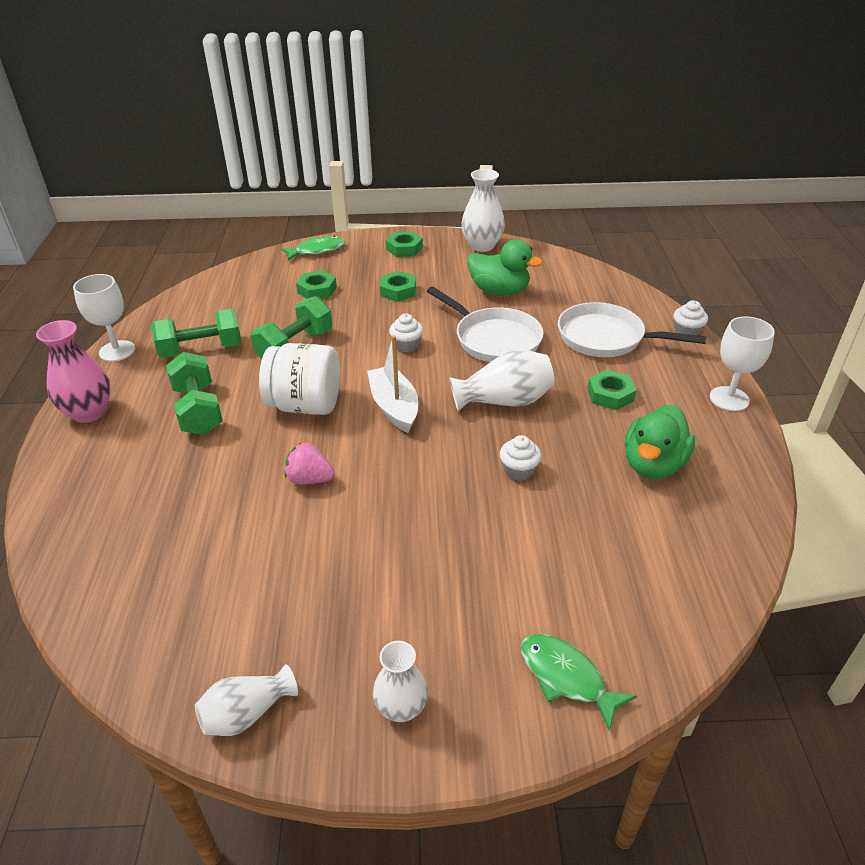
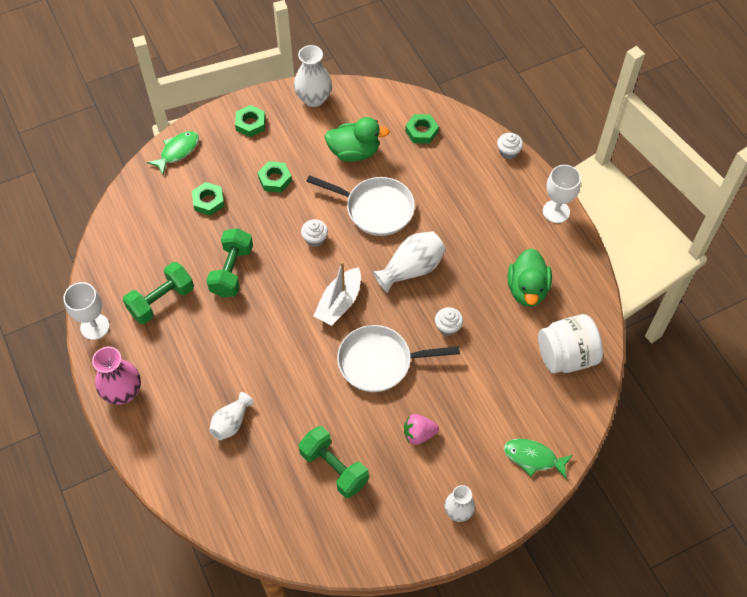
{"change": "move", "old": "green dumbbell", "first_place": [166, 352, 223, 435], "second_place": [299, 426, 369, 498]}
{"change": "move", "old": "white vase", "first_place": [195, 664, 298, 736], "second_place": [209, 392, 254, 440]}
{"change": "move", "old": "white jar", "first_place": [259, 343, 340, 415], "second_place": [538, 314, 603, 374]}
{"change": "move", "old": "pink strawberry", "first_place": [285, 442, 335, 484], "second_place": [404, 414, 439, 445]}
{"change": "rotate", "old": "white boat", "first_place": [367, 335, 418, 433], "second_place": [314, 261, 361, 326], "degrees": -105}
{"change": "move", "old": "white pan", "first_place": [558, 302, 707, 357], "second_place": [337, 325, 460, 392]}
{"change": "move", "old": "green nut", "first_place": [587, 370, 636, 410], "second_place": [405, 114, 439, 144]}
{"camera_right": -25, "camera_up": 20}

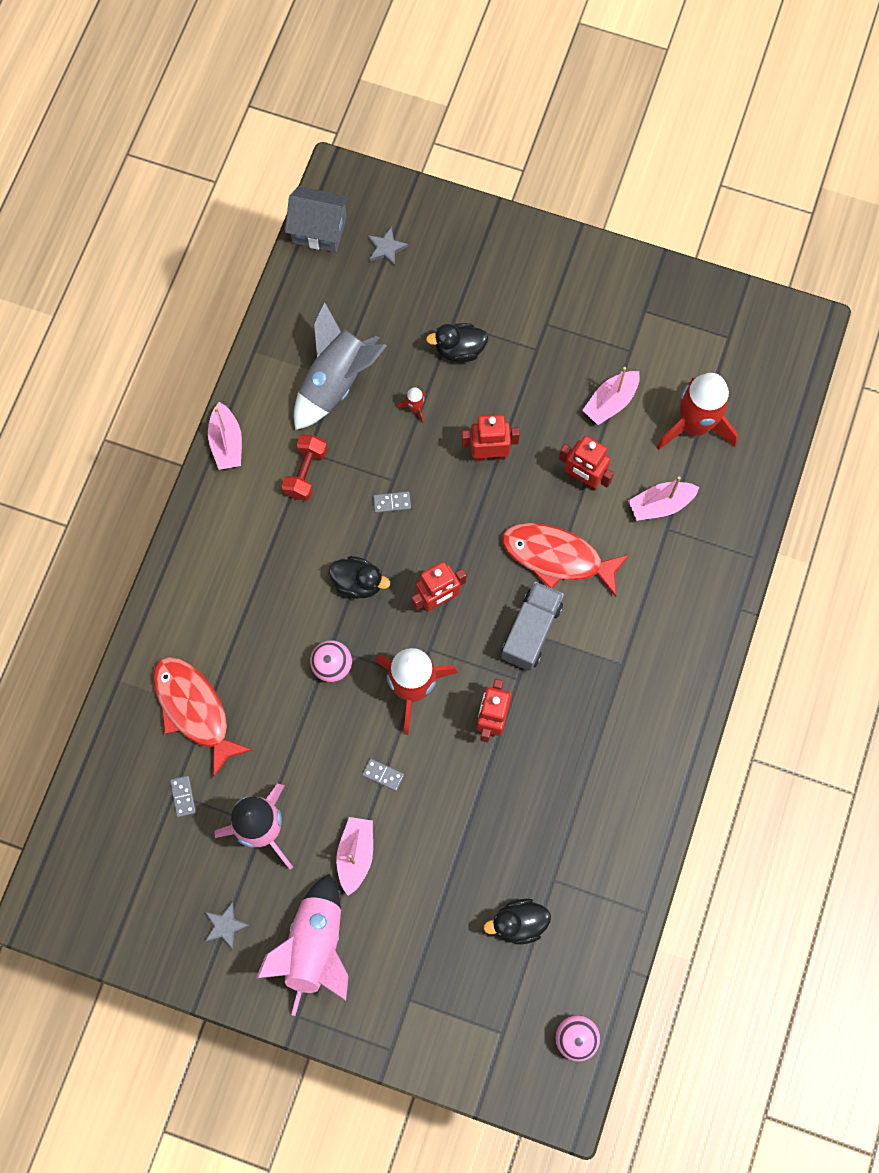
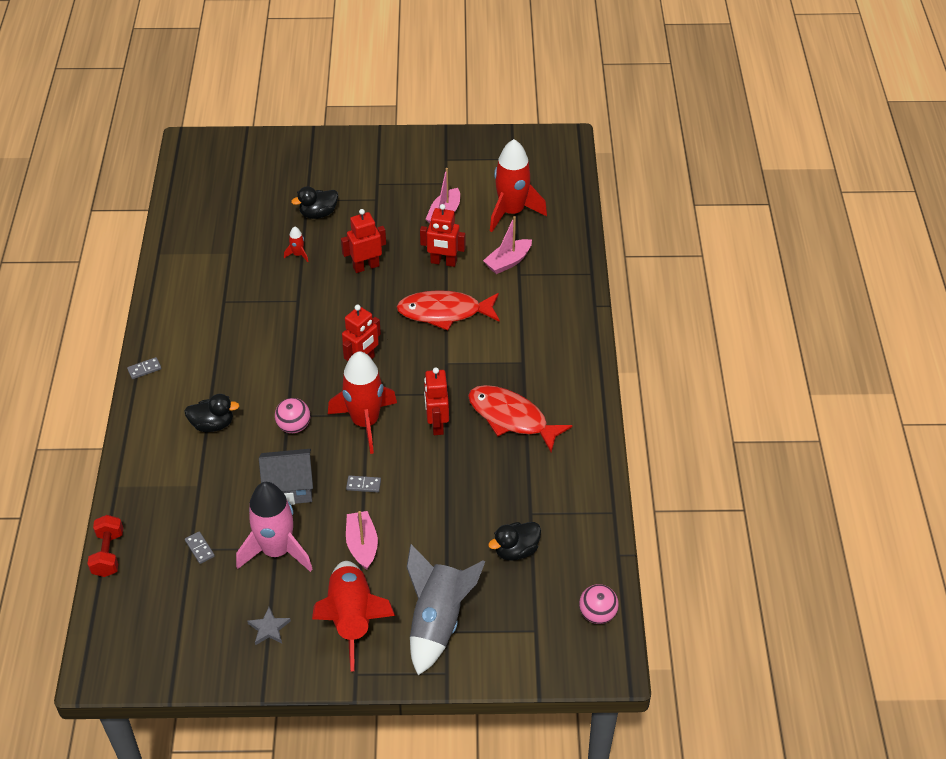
{"change": "move", "old": "red fish", "first_place": [153, 657, 252, 778], "second_place": [468, 385, 573, 453]}
{"change": "delete", "old": "pink boat", "first_place": [208, 402, 242, 470]}
{"change": "recolor", "old": "pink rocket", "new": "red rocket", "first_place": [256, 874, 348, 1016], "second_place": [312, 561, 395, 671]}
{"change": "move", "old": "red dumbbell", "first_place": [282, 434, 327, 501], "second_place": [87, 515, 123, 577]}
{"change": "move", "old": "grey house", "first_place": [285, 186, 349, 252], "second_place": [259, 449, 313, 505]}
{"change": "move", "old": "grey rocket", "first_place": [294, 302, 387, 430], "second_place": [406, 544, 485, 675]}
{"change": "move", "old": "black duck", "first_place": [329, 556, 390, 599], "second_place": [184, 394, 239, 432]}
{"change": "delete", "old": "grey star", "first_place": [368, 226, 408, 267]}
{"change": "move", "old": "grey domino", "first_place": [373, 491, 411, 513], "second_place": [127, 357, 162, 379]}
{"change": "delete", "old": "grey truck", "first_place": [501, 582, 564, 671]}
{"camera_right": -20, "camera_up": -25}

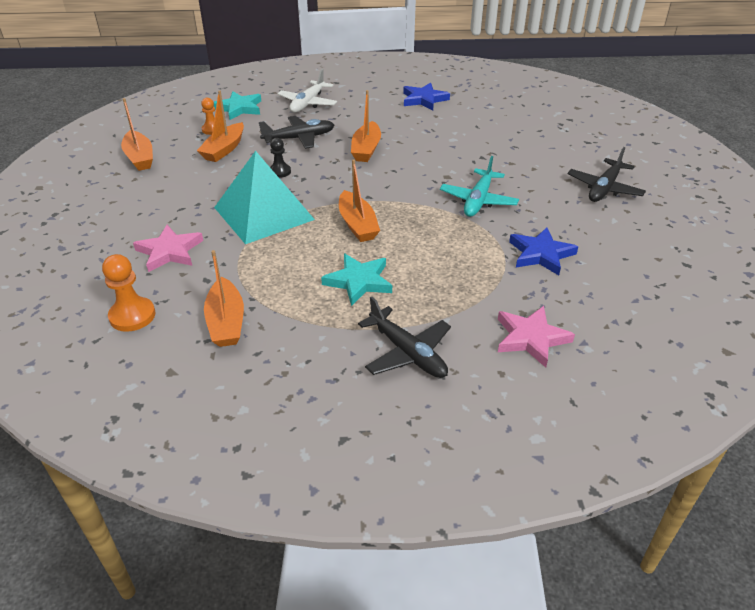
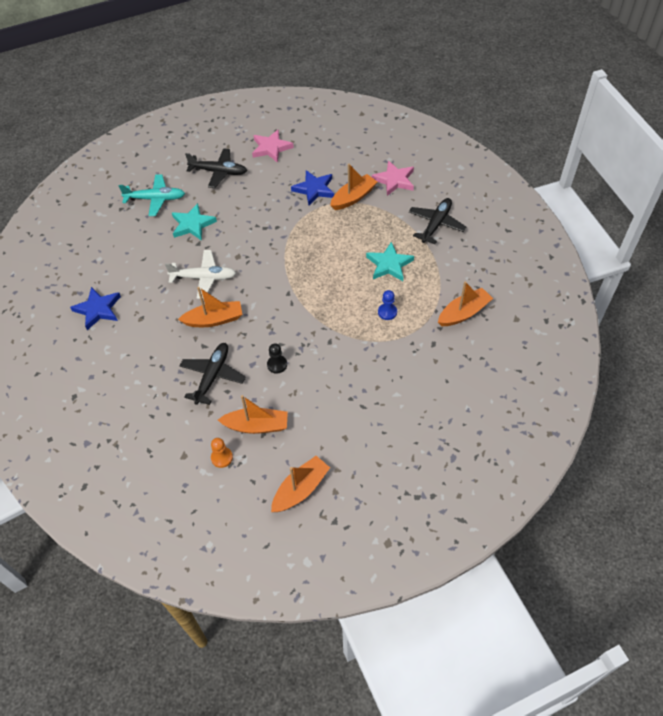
{"change": "delete", "old": "orange pawn", "first_place": [102, 254, 156, 332]}
{"change": "move", "old": "pink star", "first_place": [133, 225, 203, 272], "second_place": [252, 129, 294, 163]}
{"change": "move", "old": "turquoise star", "first_place": [213, 91, 261, 120], "second_place": [172, 203, 217, 241]}
{"change": "delete", "old": "turquoise pyramid", "first_place": [214, 151, 315, 244]}
{"change": "rotate", "old": "black plane", "first_place": [259, 116, 334, 149], "second_place": [180, 343, 245, 405], "degrees": 60}
{"change": "move", "old": "white plane", "first_place": [277, 69, 337, 113], "second_place": [165, 250, 236, 299]}
{"change": "move", "old": "orange boat", "first_place": [339, 159, 380, 242], "second_place": [330, 164, 377, 210]}
{"change": "move", "old": "turquoise plane", "first_place": [440, 156, 519, 217], "second_place": [119, 174, 185, 216]}
{"change": "insert", "new": "blue pawn", "second_place": [378, 290, 397, 320]}
{"camera_right": -110, "camera_up": 15}

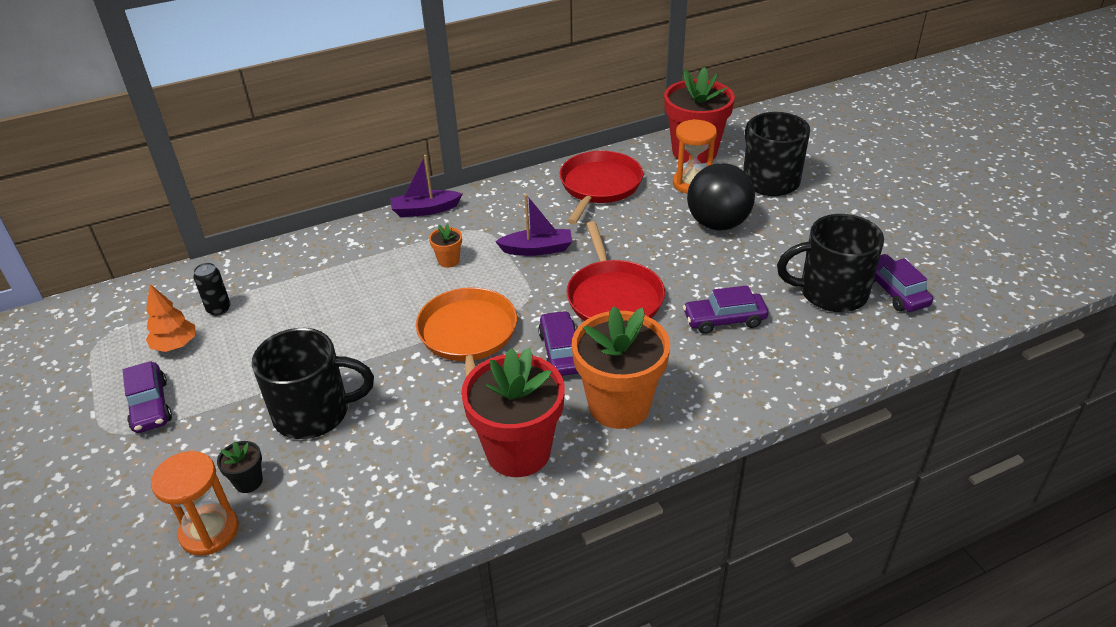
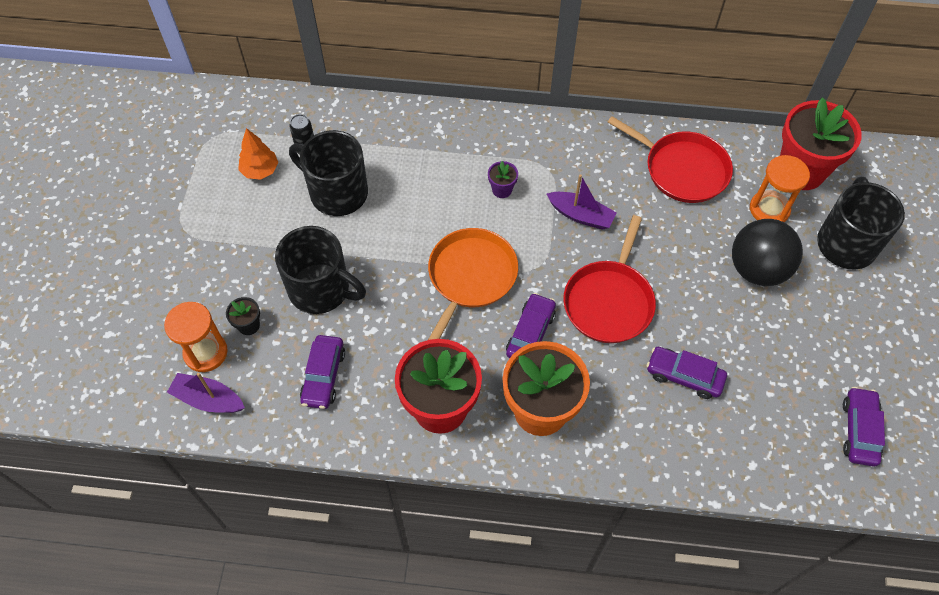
{"change": "move", "old": "purple car", "first_place": [123, 361, 172, 433], "second_place": [300, 335, 345, 409]}
{"change": "move", "old": "purple boat", "first_place": [390, 155, 462, 217], "second_place": [167, 373, 245, 413]}
{"change": "recolor", "old": "orange flower pot", "new": "purple flower pot", "first_place": [429, 224, 462, 268], "second_place": [488, 161, 518, 198]}
{"change": "rotate", "old": "red pan", "first_place": [559, 151, 643, 224], "second_place": [608, 116, 733, 203], "degrees": 75}
{"change": "move", "old": "black mug", "first_place": [777, 214, 884, 312], "second_place": [289, 130, 368, 216]}
{"camera_right": 30, "camera_up": 20}

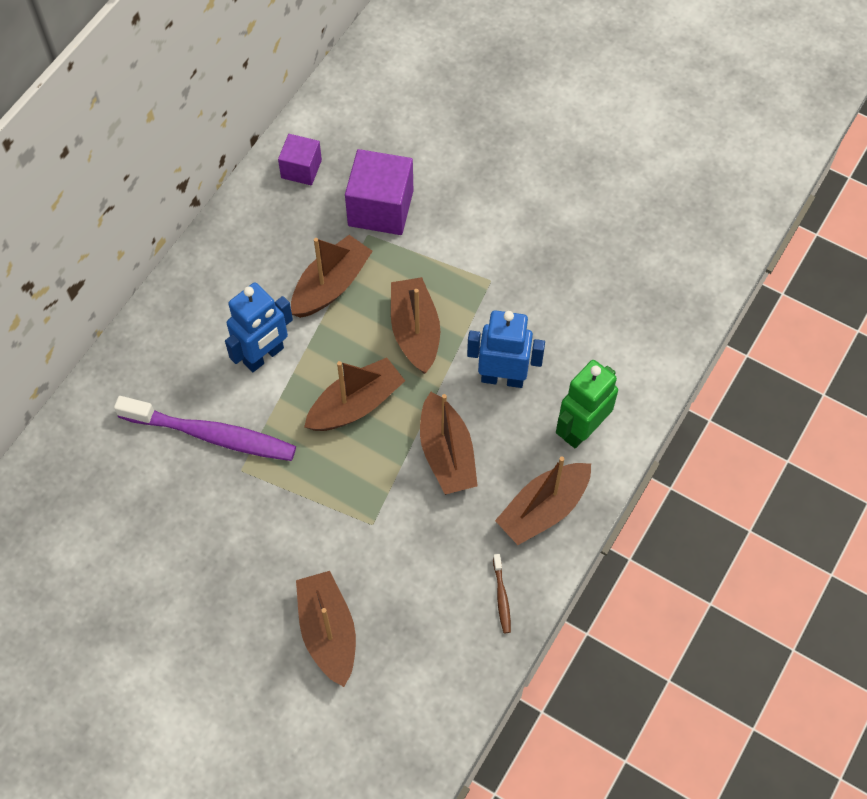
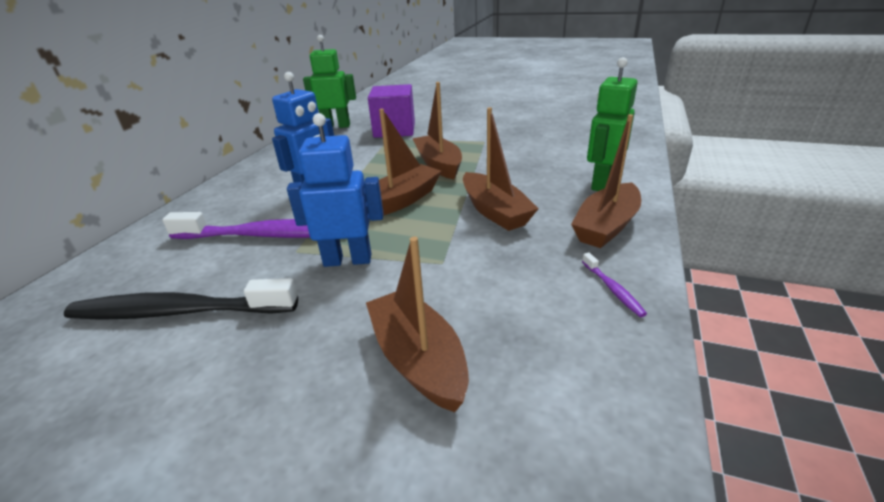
{"change": "replace", "old": "purple cube", "new": "green robot", "first_place": [278, 134, 322, 185], "second_place": [303, 35, 356, 128]}
{"change": "delete", "old": "brown boat", "first_place": [291, 235, 373, 318]}
{"change": "move", "old": "blue robot", "first_place": [467, 310, 545, 388], "second_place": [287, 113, 384, 267]}
{"change": "recolor", "old": "brown toothbrush", "new": "purple toothbrush", "first_place": [493, 554, 511, 633], "second_place": [582, 253, 647, 317]}
{"change": "insert", "new": "black toothbrush", "second_place": [64, 278, 298, 320]}
{"camera_right": -10, "camera_up": -30}

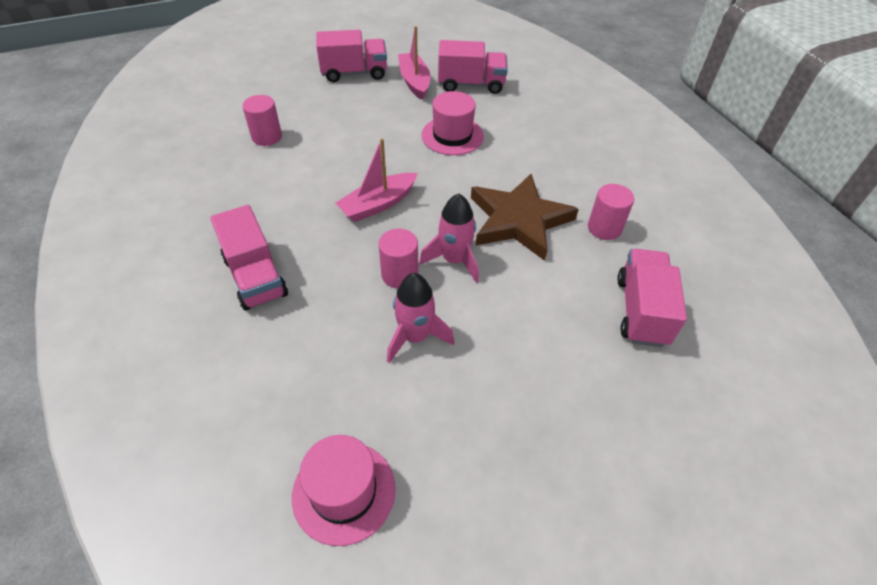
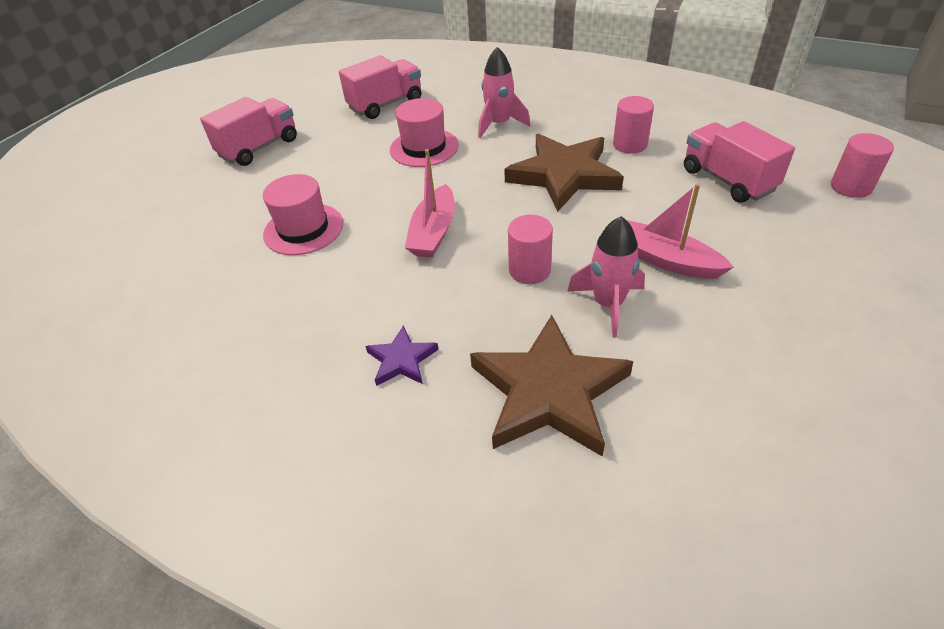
{"change": "replace", "old": "pink truck", "new": "purple star", "first_place": [210, 205, 288, 311], "second_place": [366, 325, 439, 386]}
{"change": "move", "old": "pink cylinder", "first_place": [242, 95, 282, 146], "second_place": [831, 133, 894, 198]}
{"change": "move", "old": "pink hat", "first_place": [292, 435, 396, 546], "second_place": [263, 174, 343, 255]}
{"change": "move", "old": "pink boat", "first_place": [398, 26, 430, 100], "second_place": [627, 183, 734, 279]}
{"change": "move", "old": "pink rocket", "first_place": [419, 193, 479, 283], "second_place": [478, 47, 530, 138]}
{"change": "insert", "new": "brown star", "second_place": [470, 315, 633, 457]}
{"camera_right": -35, "camera_up": -5}

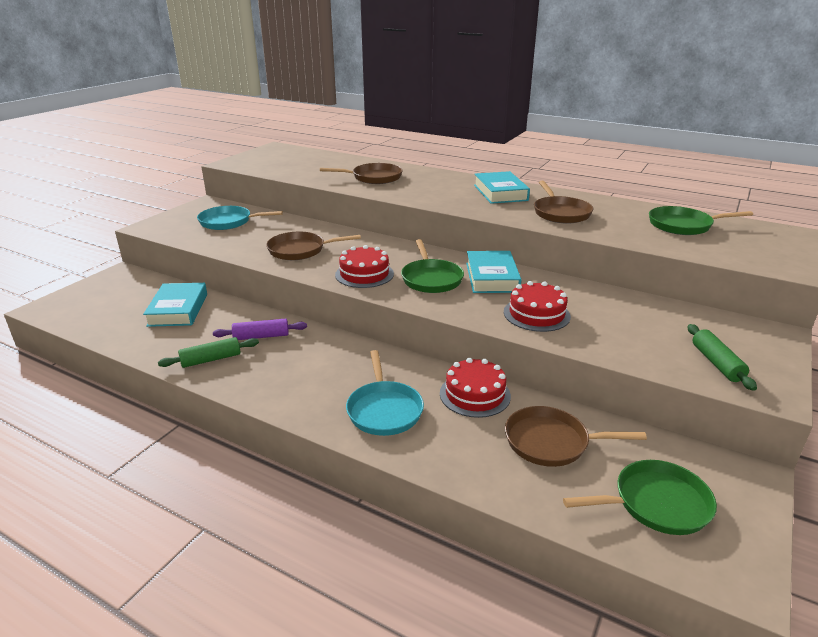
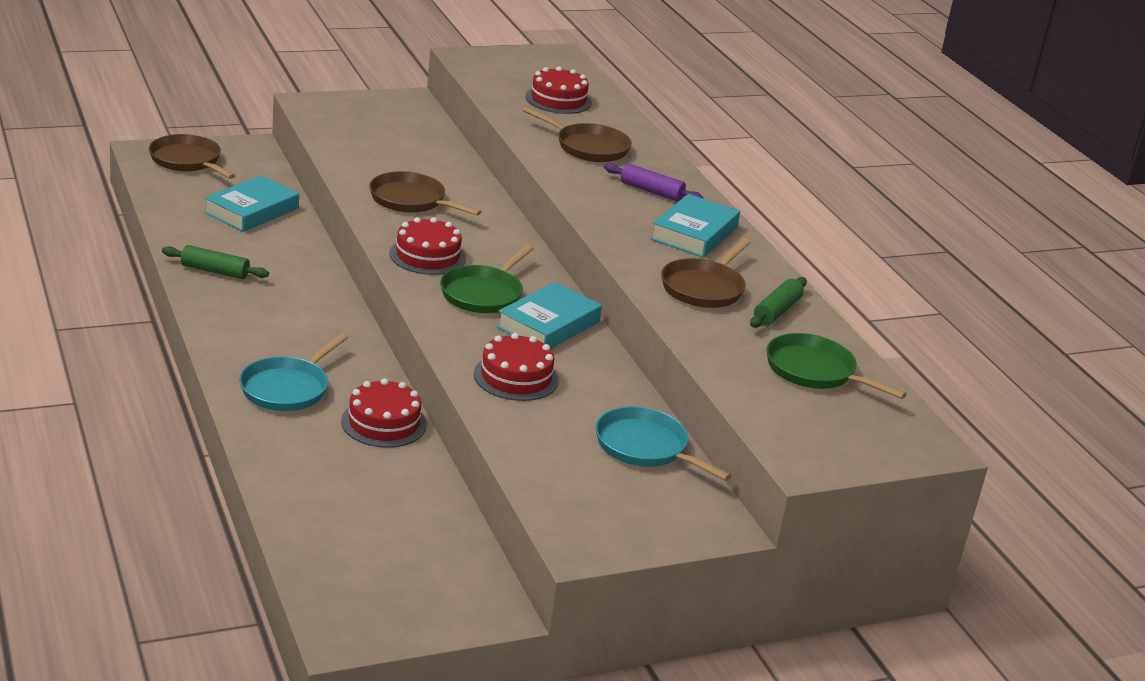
{"change": "move", "old": "turquoise pan", "first_place": [197, 206, 283, 230], "second_place": [595, 406, 732, 481]}
{"change": "move", "old": "purple rolling pin", "first_place": [213, 319, 307, 340], "second_place": [604, 163, 703, 202]}
{"change": "move", "old": "brown pan", "first_place": [505, 406, 647, 467], "second_place": [149, 134, 236, 179]}
{"change": "delete", "old": "green pan", "first_place": [563, 460, 717, 535]}
{"change": "move", "old": "green rolling pin", "first_place": [687, 324, 757, 391], "second_place": [750, 277, 807, 328]}
{"change": "insert", "new": "red cake", "second_place": [525, 66, 592, 114]}
{"camera_right": 35, "camera_up": 0}

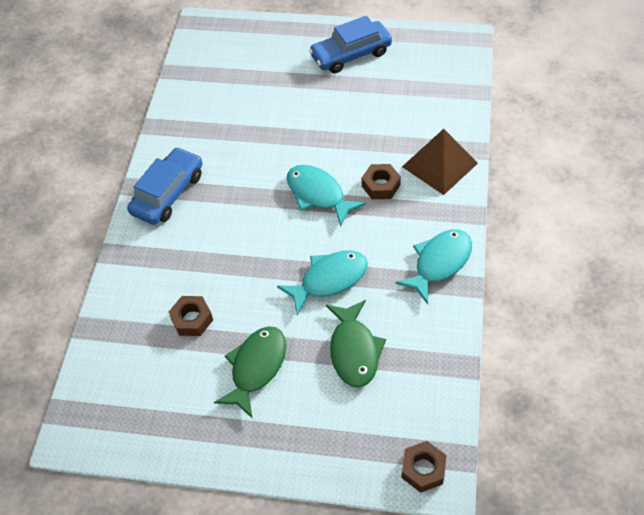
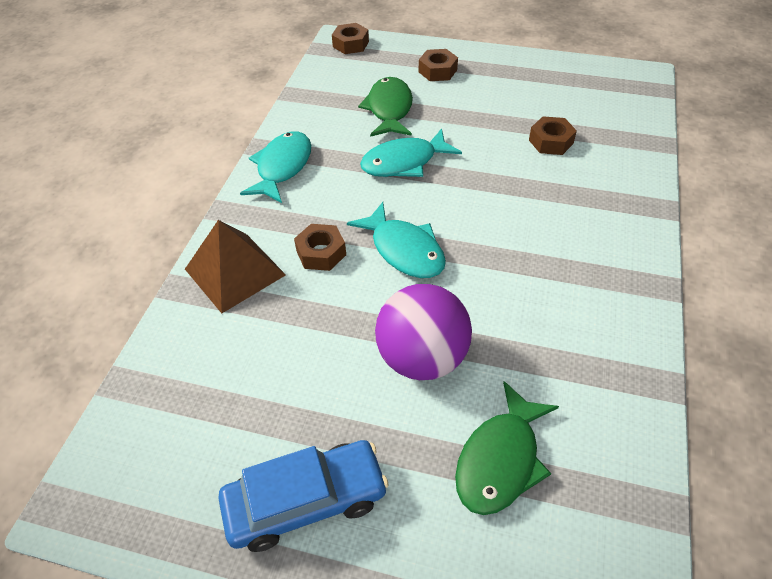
{"change": "delete", "old": "blue car", "first_place": [127, 147, 203, 225]}
{"change": "move", "old": "green fish", "first_place": [214, 326, 286, 419], "second_place": [455, 381, 559, 515]}
{"change": "rotate", "old": "turquoise fish", "first_place": [395, 229, 472, 304], "second_place": [240, 131, 311, 203], "degrees": 150}
{"change": "insert", "new": "purple ball", "second_place": [375, 284, 472, 380]}
{"change": "insert", "new": "brown nut", "second_place": [419, 49, 458, 81]}
{"camera_right": -175, "camera_up": -5}

